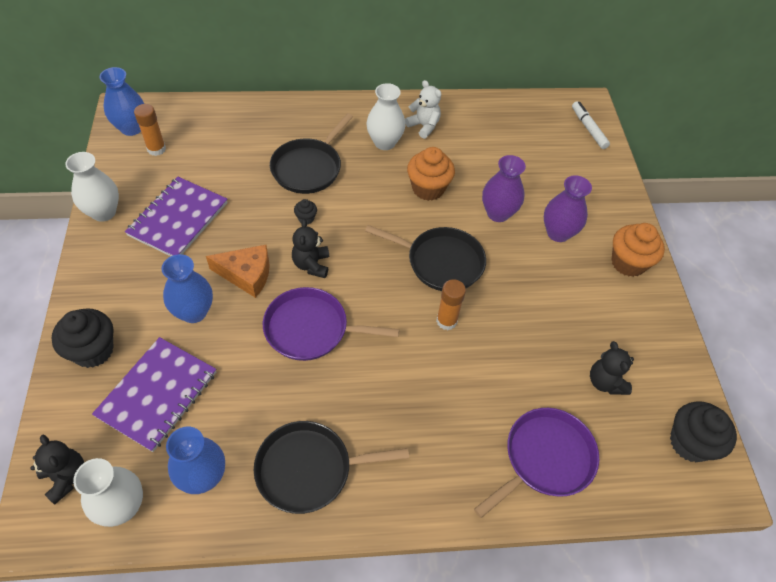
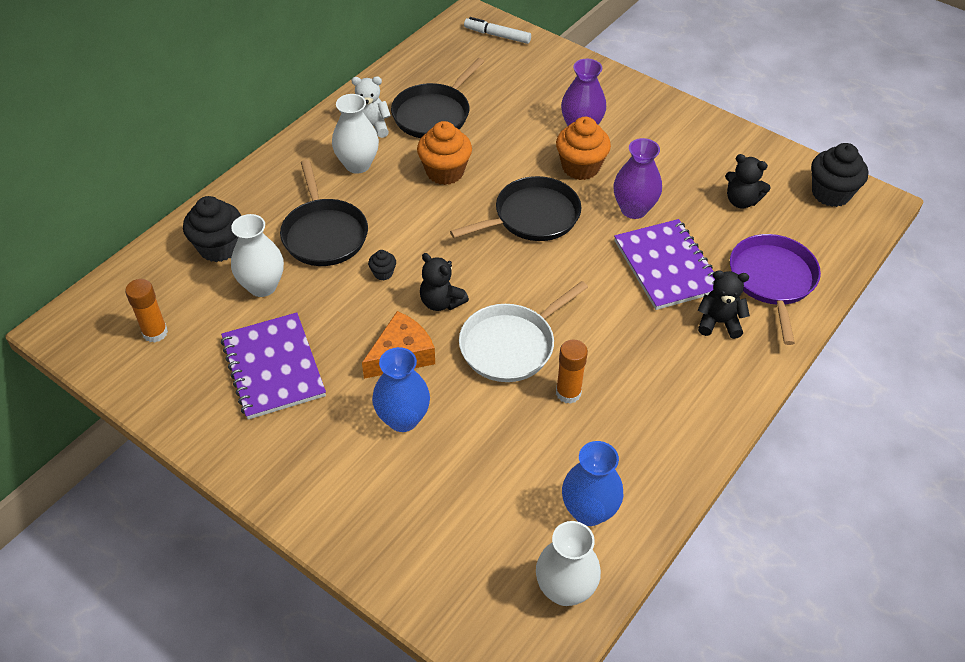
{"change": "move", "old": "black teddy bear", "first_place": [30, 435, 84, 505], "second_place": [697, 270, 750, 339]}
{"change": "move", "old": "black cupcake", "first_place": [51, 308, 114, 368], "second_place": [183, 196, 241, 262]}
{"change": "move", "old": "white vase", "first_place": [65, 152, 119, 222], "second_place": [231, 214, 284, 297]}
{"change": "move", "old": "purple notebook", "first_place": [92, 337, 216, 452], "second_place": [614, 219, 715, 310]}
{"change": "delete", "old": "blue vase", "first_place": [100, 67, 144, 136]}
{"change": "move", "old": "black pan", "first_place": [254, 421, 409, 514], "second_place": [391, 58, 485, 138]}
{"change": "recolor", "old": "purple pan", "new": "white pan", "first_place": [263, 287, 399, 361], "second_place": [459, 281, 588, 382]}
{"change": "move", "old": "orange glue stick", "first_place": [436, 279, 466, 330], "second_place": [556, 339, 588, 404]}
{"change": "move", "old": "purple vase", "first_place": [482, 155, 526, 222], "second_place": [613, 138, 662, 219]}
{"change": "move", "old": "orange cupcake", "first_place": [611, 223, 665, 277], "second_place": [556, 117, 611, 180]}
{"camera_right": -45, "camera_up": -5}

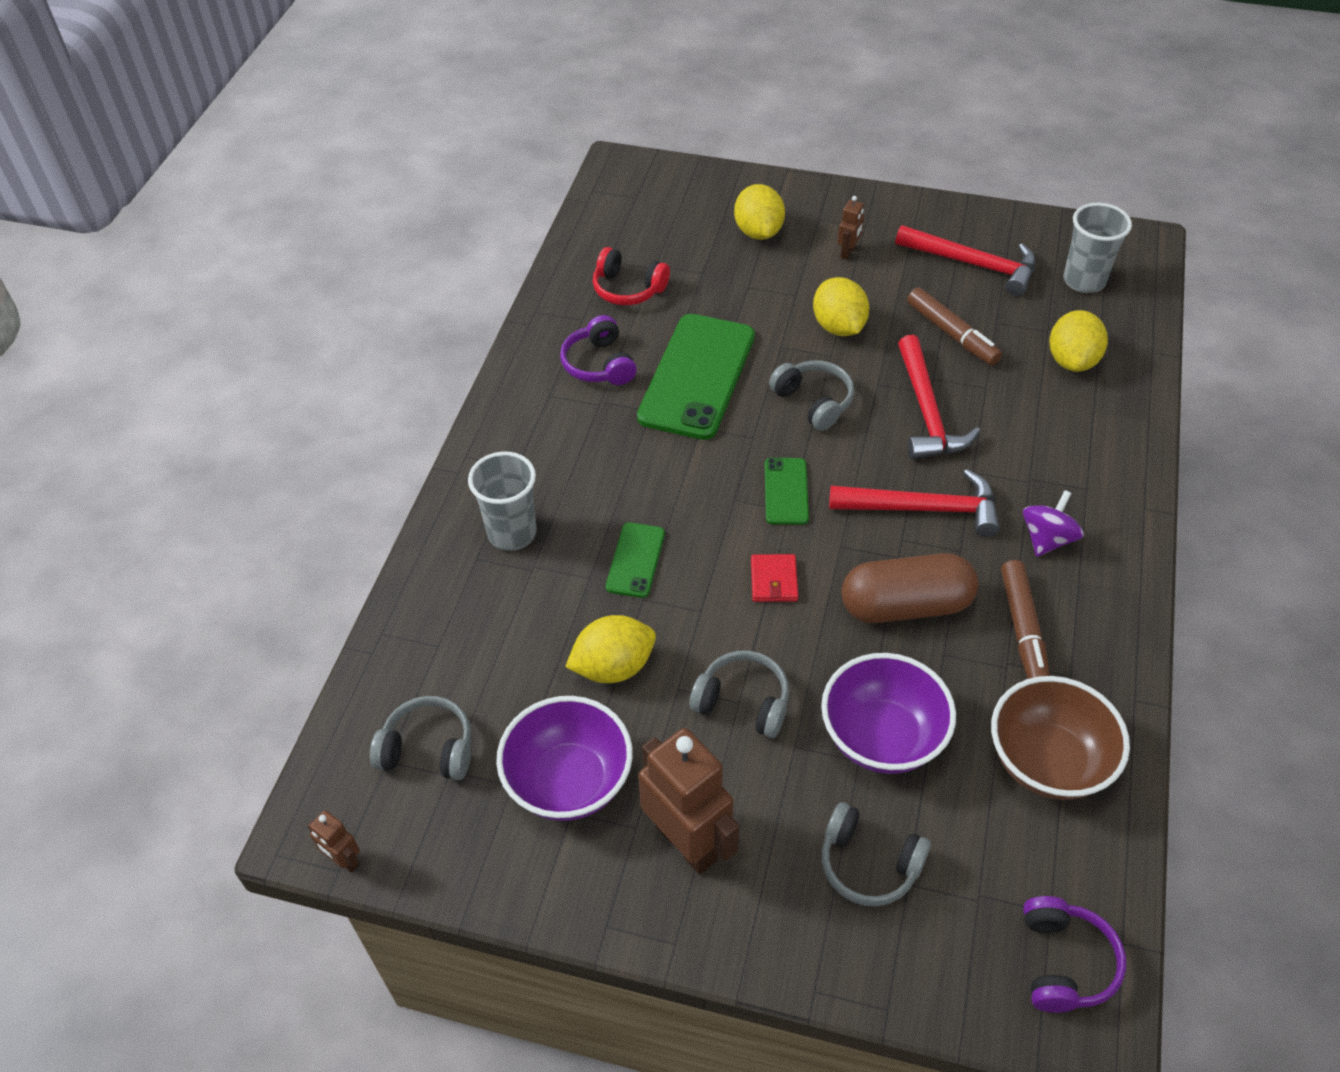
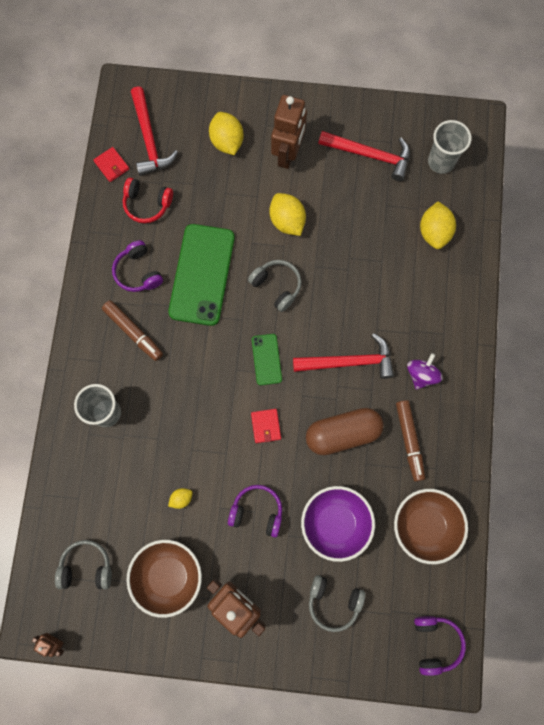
{"change": "recolor", "old": "purple bowl", "new": "brown bowl", "first_place": [496, 696, 633, 821], "second_place": [126, 540, 202, 618]}
{"change": "resize", "old": "yellow lemon", "first_place": [565, 615, 656, 683], "second_place": [168, 488, 193, 509], "factor": 0.51}
{"change": "delete", "old": "green phone", "first_place": [606, 522, 665, 598]}
{"change": "recolor", "old": "grey headphones", "new": "purple headphones", "first_place": [689, 651, 789, 738], "second_place": [228, 485, 282, 538]}
{"change": "resize", "old": "brown robot", "first_place": [837, 196, 864, 260], "second_place": [271, 95, 307, 169], "factor": 2.16}
{"change": "move", "old": "red hammer", "first_place": [898, 335, 980, 459], "second_place": [131, 86, 178, 176]}
{"change": "move", "old": "brown marker", "first_place": [907, 288, 1002, 365], "second_place": [102, 300, 163, 361]}
{"change": "insert", "new": "red wallet", "second_place": [93, 147, 129, 182]}
{"camera_right": -10, "camera_up": 25}

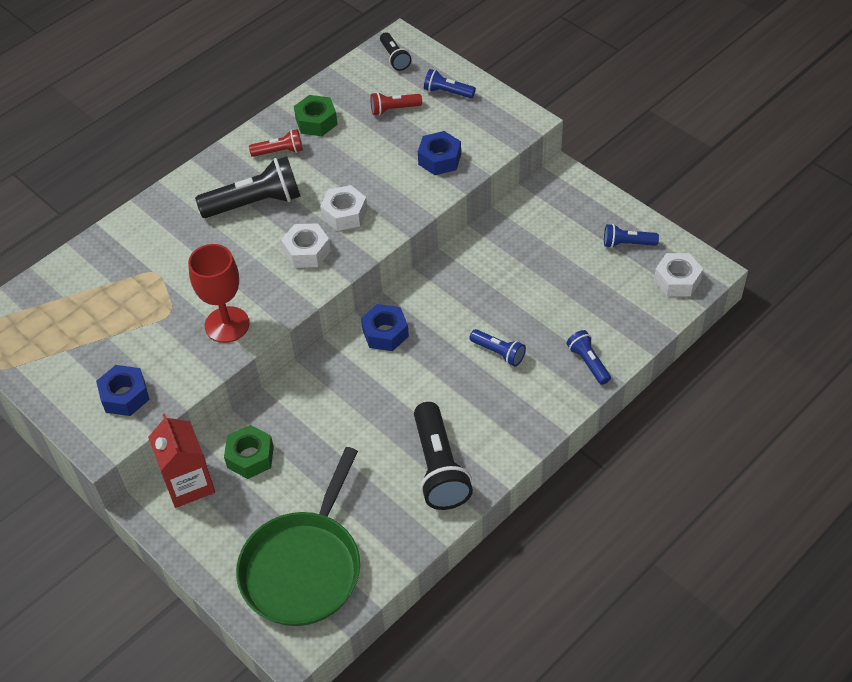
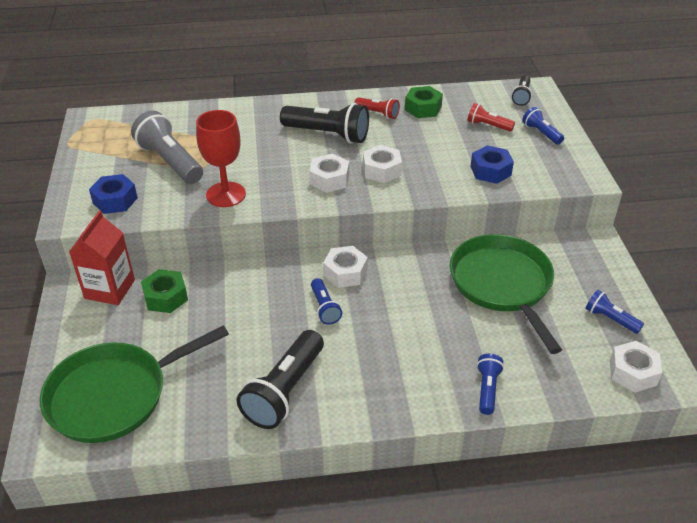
{"change": "recolor", "old": "blue nut", "new": "white nut", "first_place": [361, 304, 409, 351], "second_place": [323, 246, 368, 288]}
{"change": "move", "old": "blue flashlight", "first_place": [470, 329, 526, 367], "second_place": [311, 278, 342, 325]}
{"change": "insert", "new": "grey flashlight", "second_place": [131, 111, 203, 184]}
{"change": "insert", "new": "green pan", "second_place": [450, 234, 562, 354]}
{"camera_right": 35, "camera_up": -10}

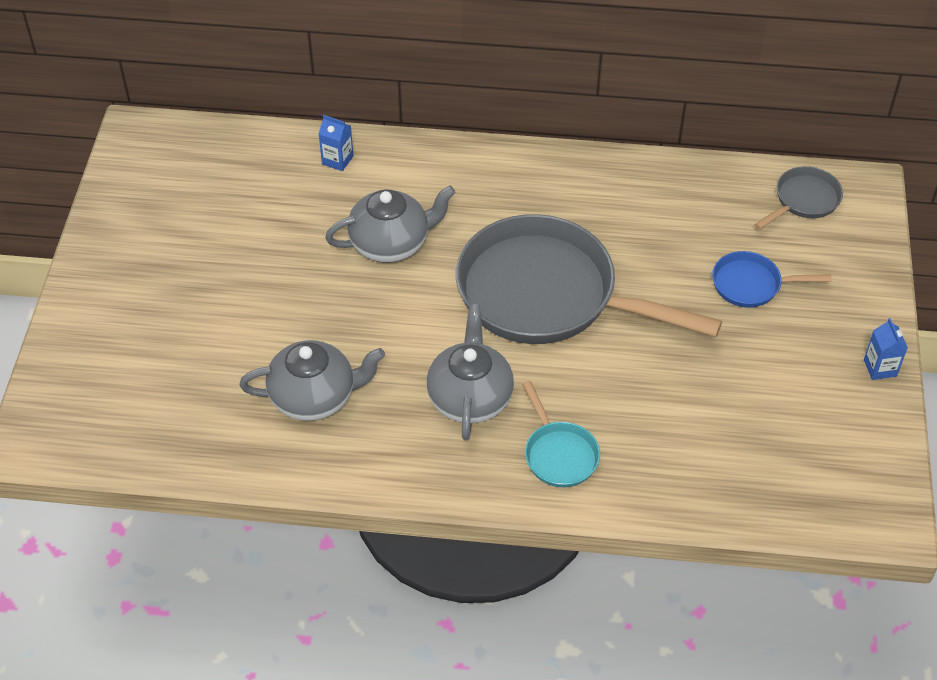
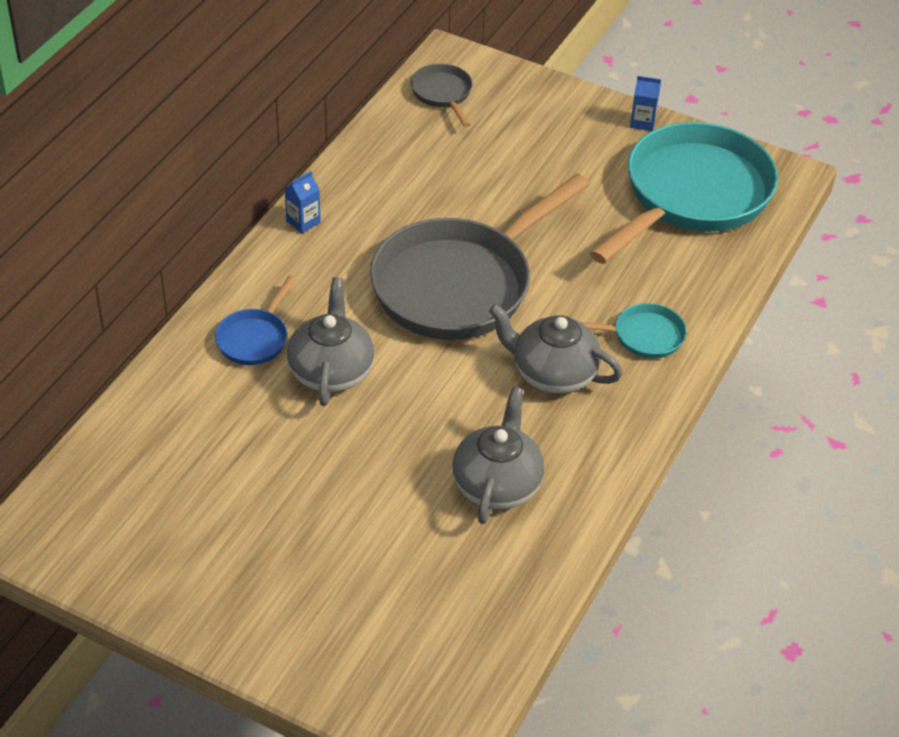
{"change": "move", "old": "blue carton", "first_place": [319, 115, 353, 171], "second_place": [285, 171, 321, 233]}
{"change": "move", "old": "blue pan", "first_place": [712, 251, 832, 308], "second_place": [215, 275, 296, 365]}
{"change": "insert", "new": "turquoise pan", "second_place": [590, 122, 778, 264]}
{"camera_right": -70, "camera_up": -5}

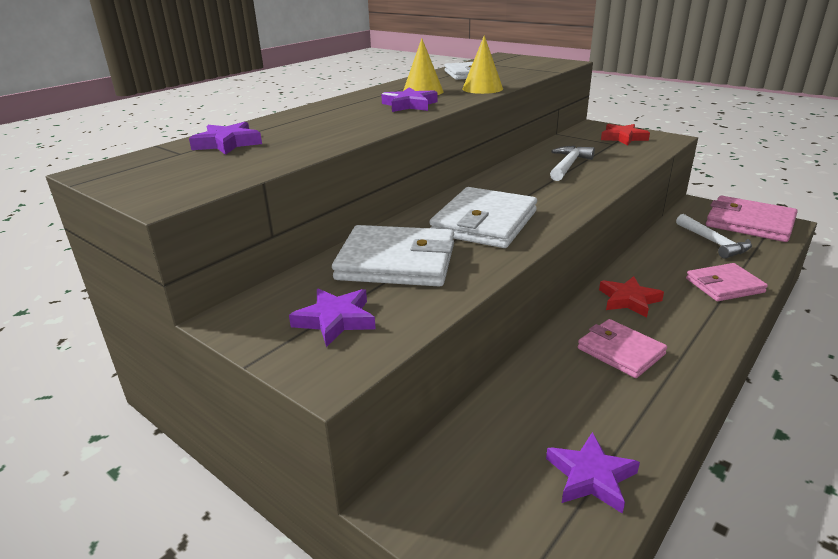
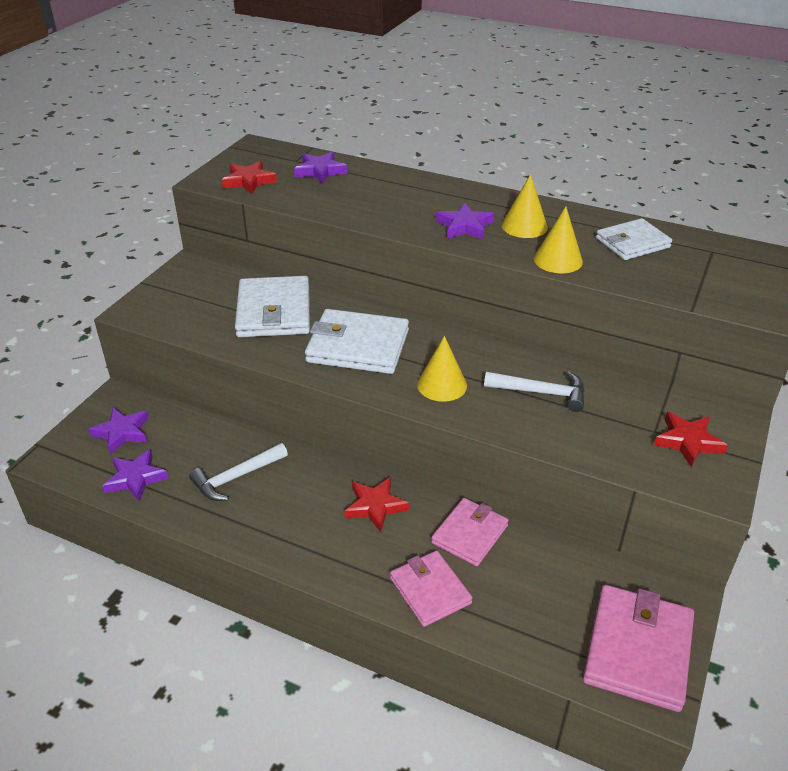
{"change": "move", "old": "purple star", "first_place": [289, 288, 376, 347], "second_place": [88, 408, 149, 454]}
{"change": "move", "old": "pink wallet", "first_place": [578, 319, 667, 378], "second_place": [431, 498, 509, 566]}
{"change": "move", "old": "white hammer", "first_place": [676, 214, 752, 259], "second_place": [189, 443, 288, 501]}
{"change": "insert", "new": "red star", "second_place": [222, 161, 277, 194]}
{"change": "insert", "new": "yellow cone", "second_place": [417, 336, 467, 402]}
{"camera_right": 75, "camera_up": 10}

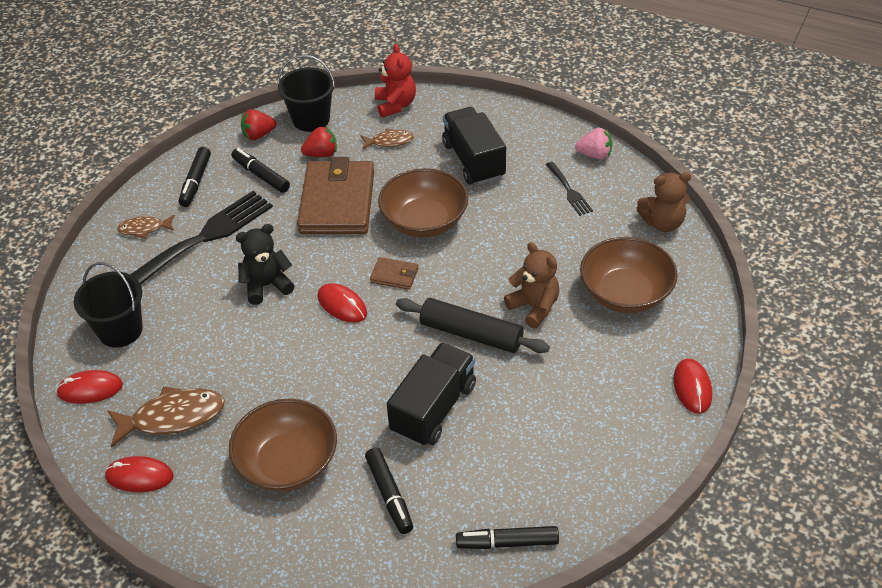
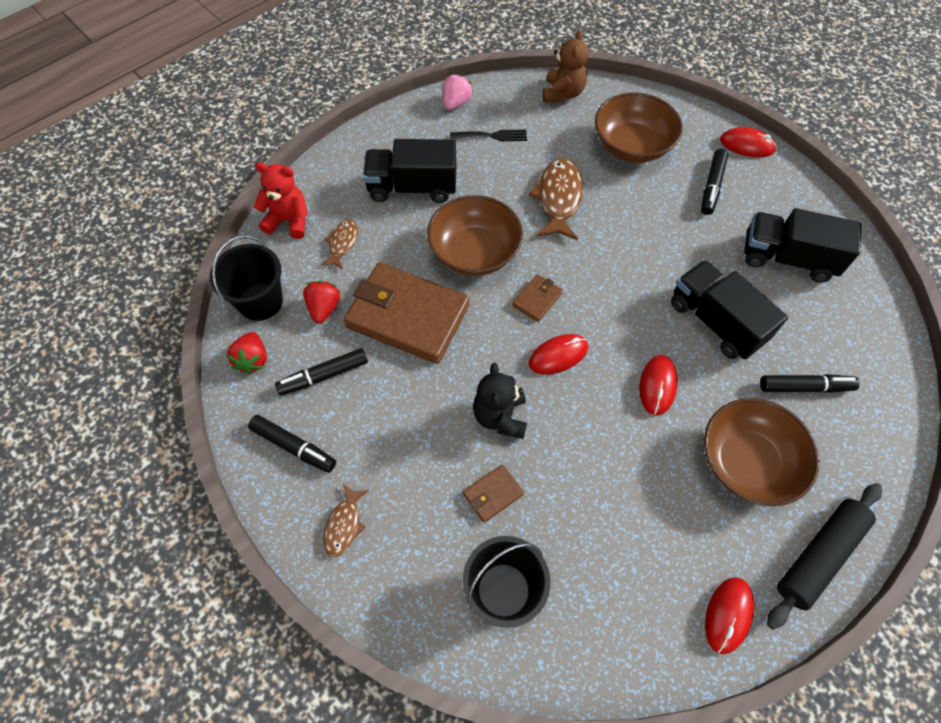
{"change": "move", "old": "red mouse", "first_place": [56, 370, 123, 404], "second_place": [639, 355, 678, 415]}
{"change": "move", "old": "brown fish", "first_place": [107, 386, 225, 448], "second_place": [529, 158, 583, 240]}
{"change": "delete", "old": "black fork", "first_place": [130, 191, 273, 284]}
{"change": "move", "old": "black rolling pin", "first_place": [396, 298, 550, 353], "second_place": [767, 483, 882, 630]}
{"change": "move", "old": "black marker", "first_place": [456, 526, 559, 549], "second_place": [701, 149, 728, 215]}
{"change": "delete", "old": "brown teddy bear", "first_place": [504, 242, 559, 328]}
{"change": "insert", "new": "brown wallet", "second_place": [463, 464, 524, 523]}
{"change": "insert", "new": "black truck", "second_place": [744, 208, 862, 283]}
{"camera_right": -70, "camera_up": 15}

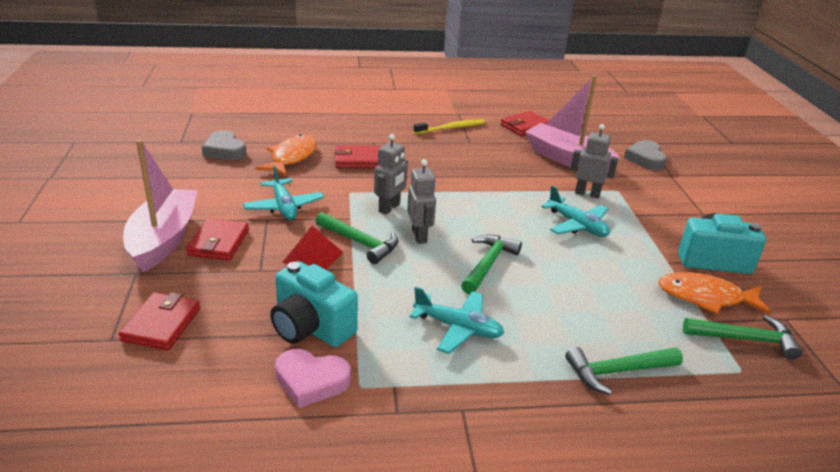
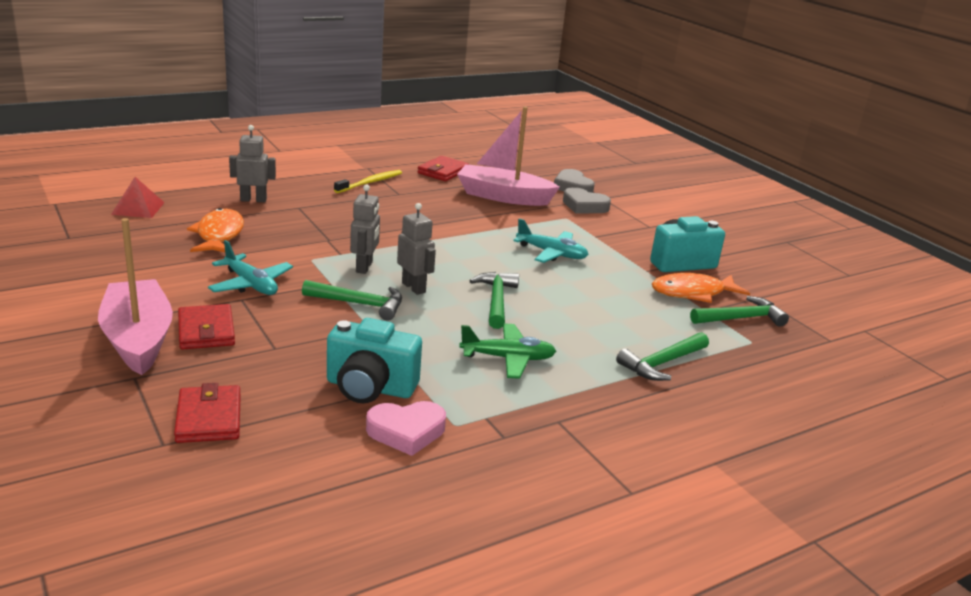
{"change": "move", "old": "grey heart", "first_place": [202, 131, 247, 160], "second_place": [563, 187, 611, 213]}
{"change": "move", "old": "red pyramid", "first_place": [282, 226, 344, 270], "second_place": [111, 177, 165, 218]}
{"change": "delete", "old": "red wallet", "first_place": [334, 145, 381, 168]}
{"change": "recolor", "old": "turquoise plane", "new": "green plane", "first_place": [410, 287, 504, 354], "second_place": [459, 323, 556, 379]}
{"change": "move", "old": "grey robot", "first_place": [570, 124, 618, 198], "second_place": [229, 125, 276, 202]}
{"camera_right": -25, "camera_up": -5}

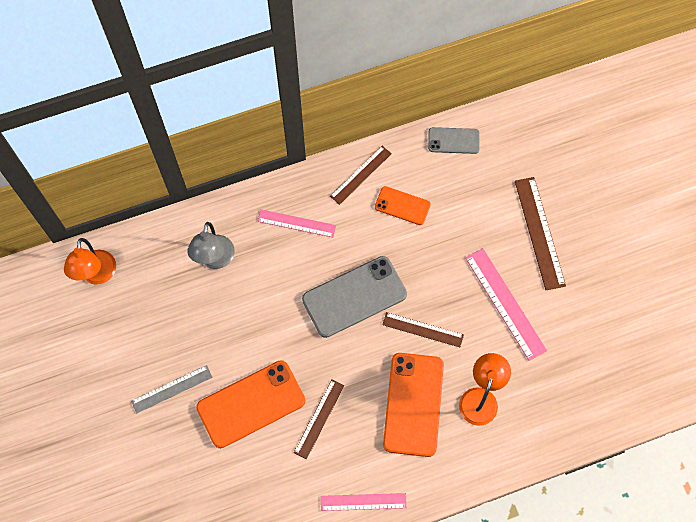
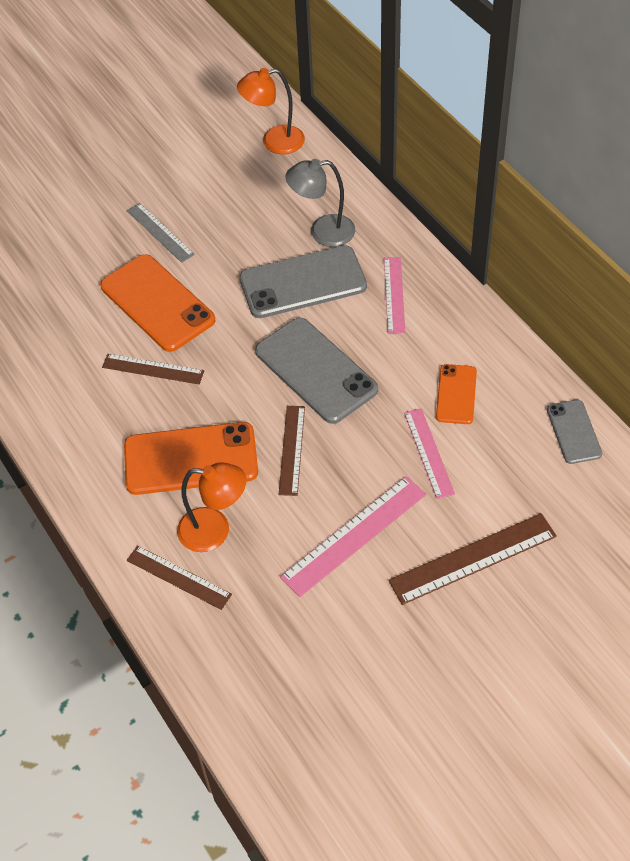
{"change": "move", "old": "pink ruler", "first_place": [321, 493, 407, 511], "second_place": [404, 408, 455, 499]}
{"change": "move", "old": "brown ruler", "first_place": [330, 146, 392, 205], "second_place": [127, 546, 232, 610]}
{"change": "insert", "new": "grey phone", "second_place": [239, 245, 367, 318]}
{"camera_right": 80, "camera_up": -15}

